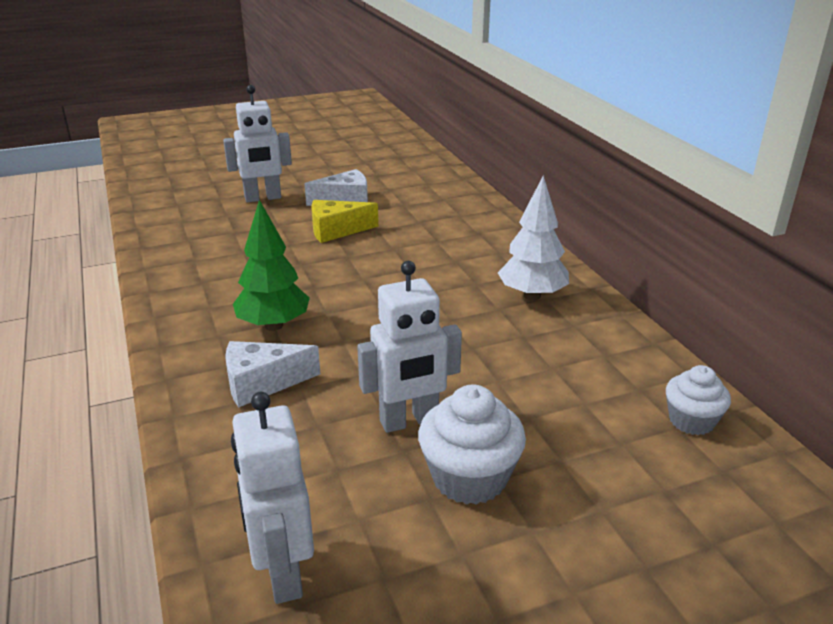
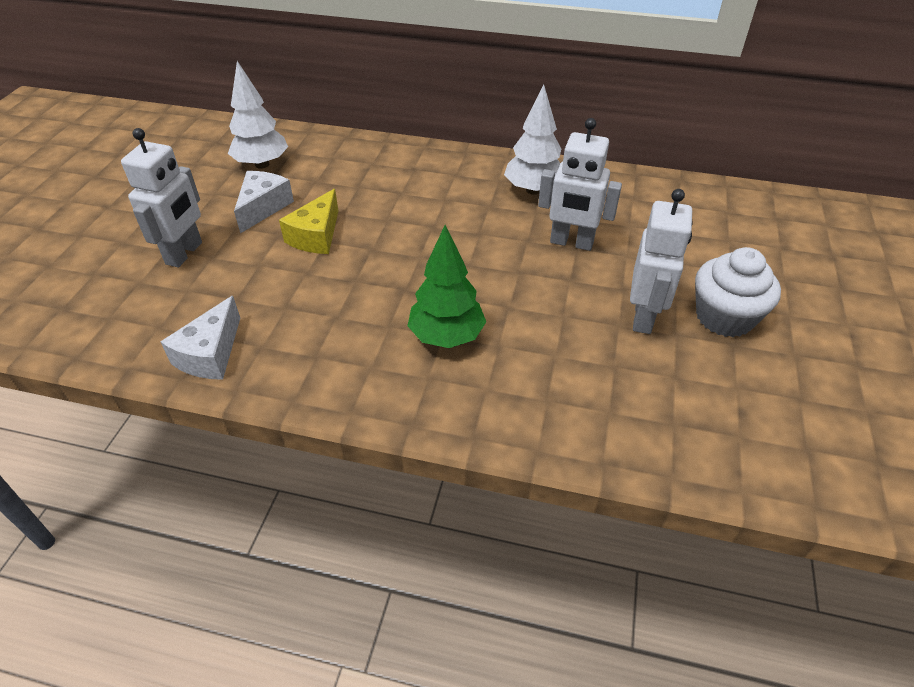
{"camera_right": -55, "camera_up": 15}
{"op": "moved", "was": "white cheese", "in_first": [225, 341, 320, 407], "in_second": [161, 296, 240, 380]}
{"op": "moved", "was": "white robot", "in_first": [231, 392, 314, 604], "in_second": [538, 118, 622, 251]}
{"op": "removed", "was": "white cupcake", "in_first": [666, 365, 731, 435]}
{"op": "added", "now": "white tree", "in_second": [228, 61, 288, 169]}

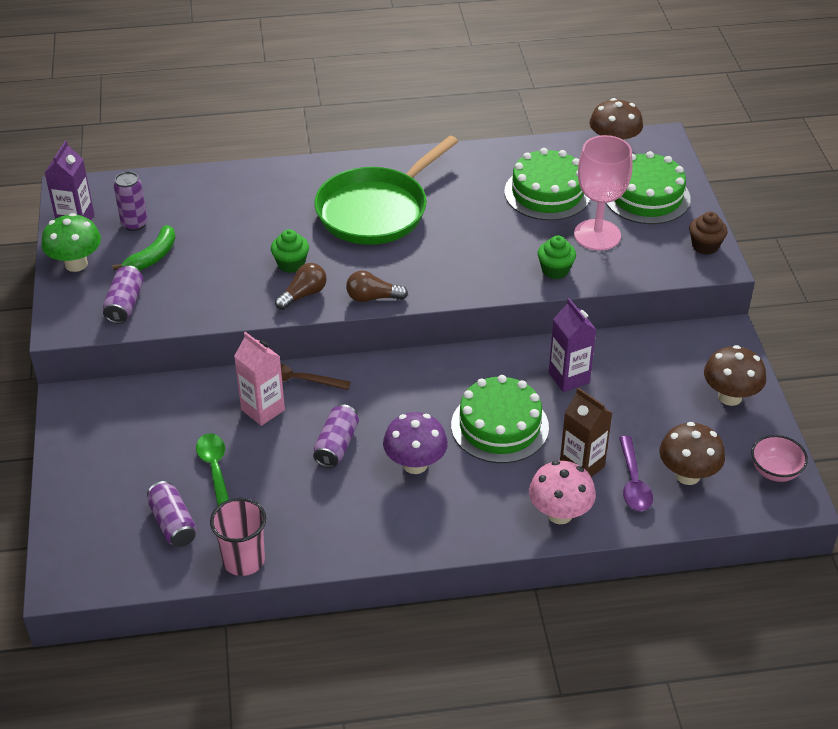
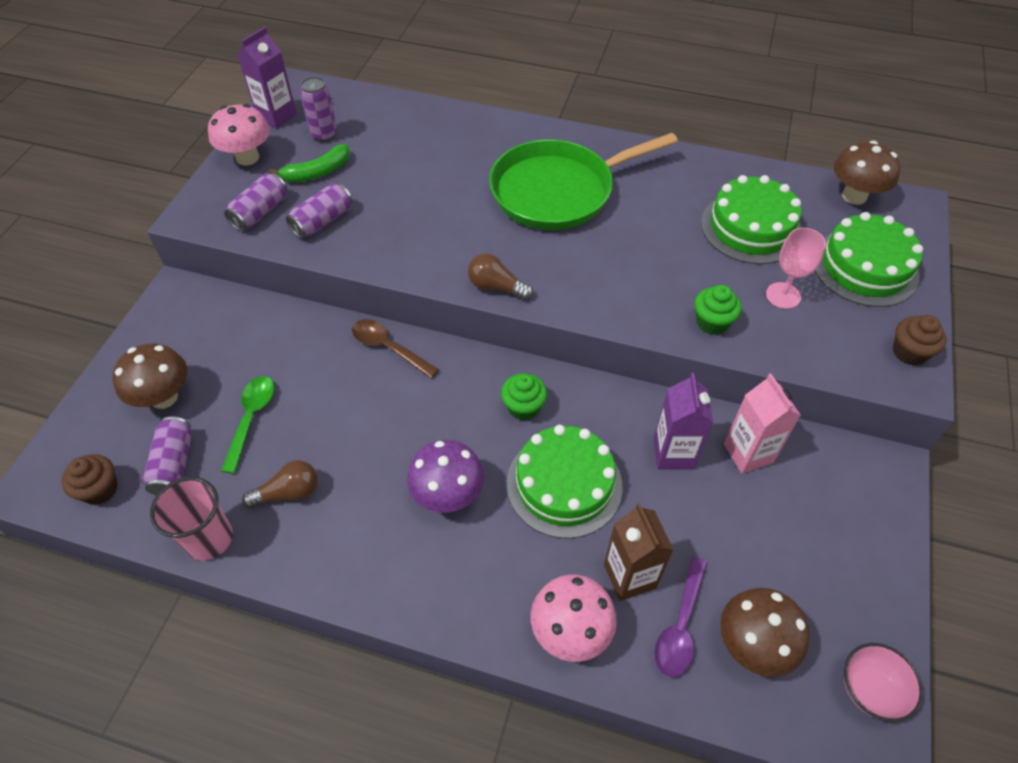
{"camera_right": 25, "camera_up": 10}
{"op": "recoloured", "was": "green mushroom", "now": "pink mushroom", "in_first": [41, 213, 101, 272], "in_second": [208, 104, 270, 166]}
{"op": "moved", "was": "pink carton", "in_first": [234, 332, 285, 426], "in_second": [724, 373, 801, 474]}
{"op": "moved", "was": "green cupcake", "in_first": [271, 229, 309, 273], "in_second": [501, 373, 547, 421]}
{"op": "moved", "was": "brown light bulb", "in_first": [275, 263, 327, 310], "in_second": [242, 460, 318, 509]}
{"op": "moved", "was": "purple can", "in_first": [313, 404, 359, 468], "in_second": [286, 183, 352, 239]}
{"op": "resized", "was": "pink goblet", "in_first": [574, 135, 633, 251], "in_second": [766, 228, 826, 309], "ratio": 0.61}
{"op": "moved", "was": "brown mushroom", "in_first": [704, 345, 766, 406], "in_second": [112, 344, 187, 409]}
{"op": "added", "now": "brown cupcake", "in_second": [62, 454, 118, 505]}

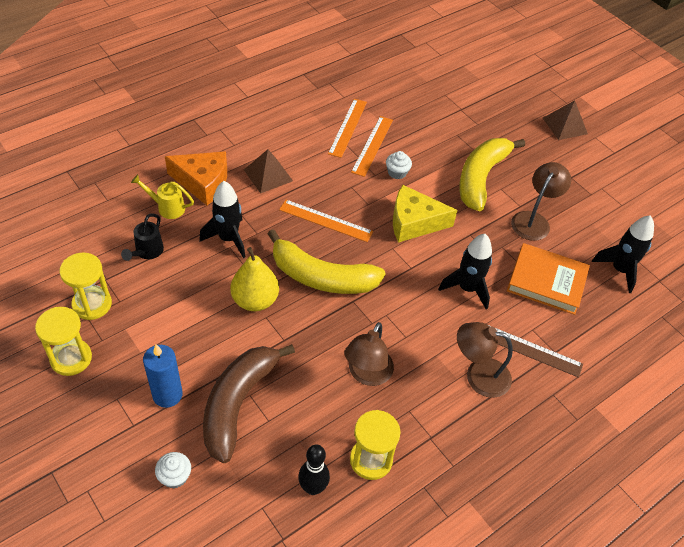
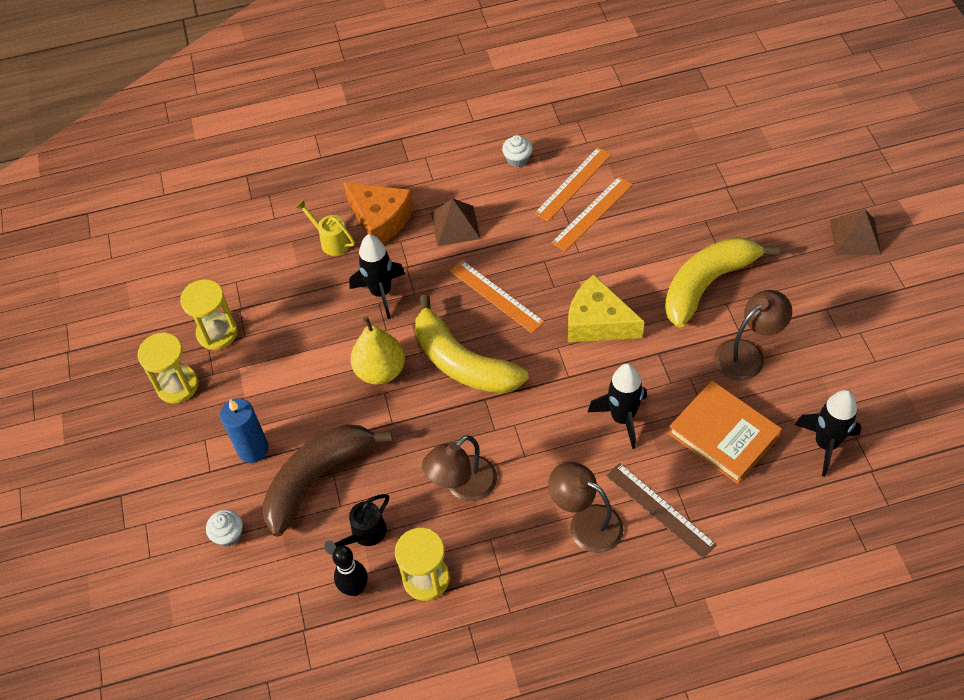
{"camera_right": 30, "camera_up": 5}
{"op": "moved", "was": "black watering can", "in_first": [121, 214, 164, 261], "in_second": [324, 494, 389, 555]}
{"op": "moved", "was": "white cupcake", "in_first": [386, 151, 412, 179], "in_second": [502, 135, 533, 167]}

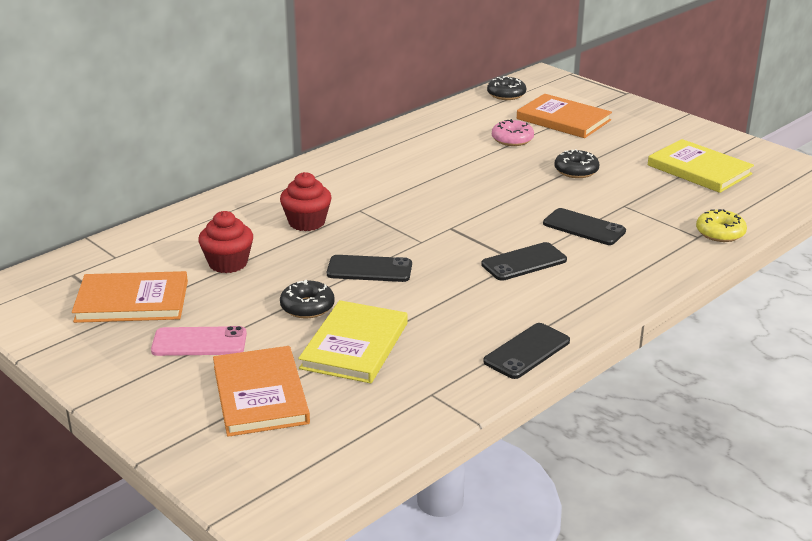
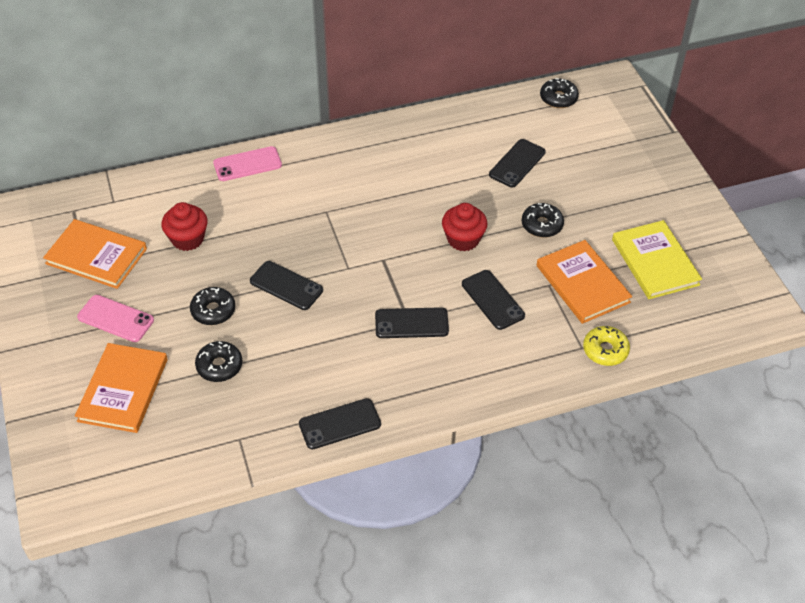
{"camera_right": 25, "camera_up": 20}
{"op": "moved", "was": "red cupcake", "in_first": [280, 172, 331, 231], "in_second": [442, 203, 487, 251]}
{"op": "replaced", "was": "yellow book", "now": "black donut", "in_first": [298, 300, 408, 383], "in_second": [195, 341, 242, 382]}
{"op": "replaced", "was": "pink donut", "now": "black phone", "in_first": [492, 119, 534, 146], "in_second": [489, 139, 546, 188]}
{"op": "moved", "was": "orange book", "in_first": [517, 94, 612, 138], "in_second": [537, 240, 632, 324]}
{"op": "added", "now": "pink phone", "in_second": [213, 146, 282, 181]}

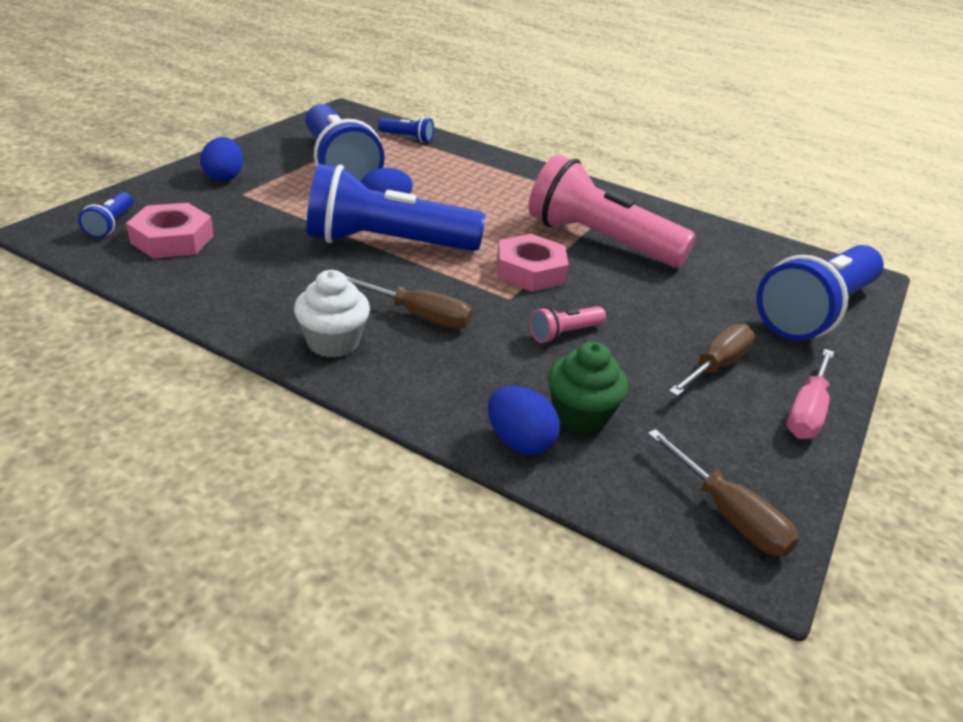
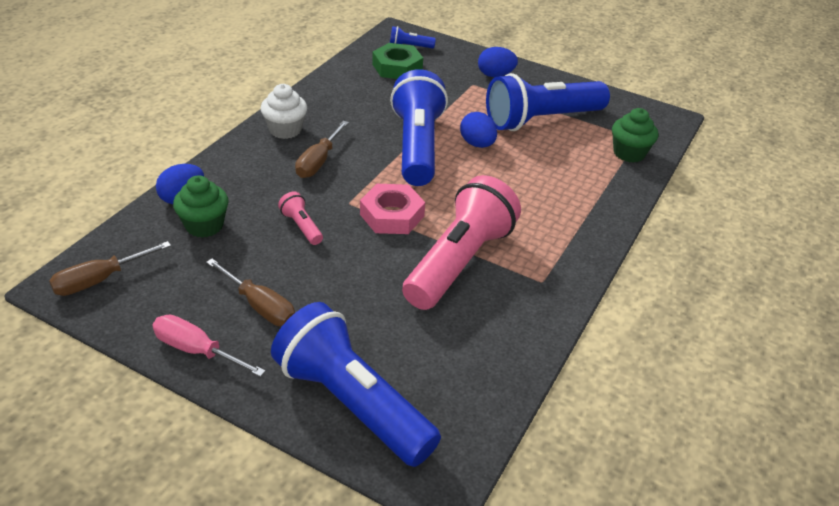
{"camera_right": 90, "camera_up": 5}
{"op": "recoloured", "was": "pink nut", "now": "green nut", "in_first": [126, 203, 214, 258], "in_second": [372, 43, 423, 79]}
{"op": "replaced", "was": "blue flashlight", "now": "green cupcake", "in_first": [378, 117, 434, 143], "in_second": [612, 108, 658, 163]}

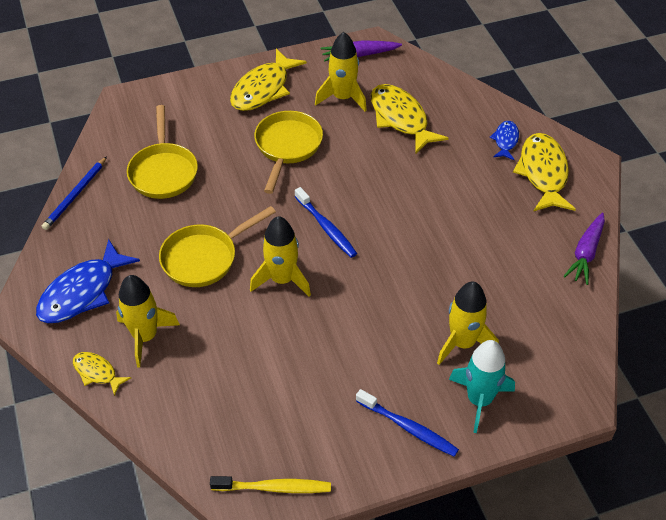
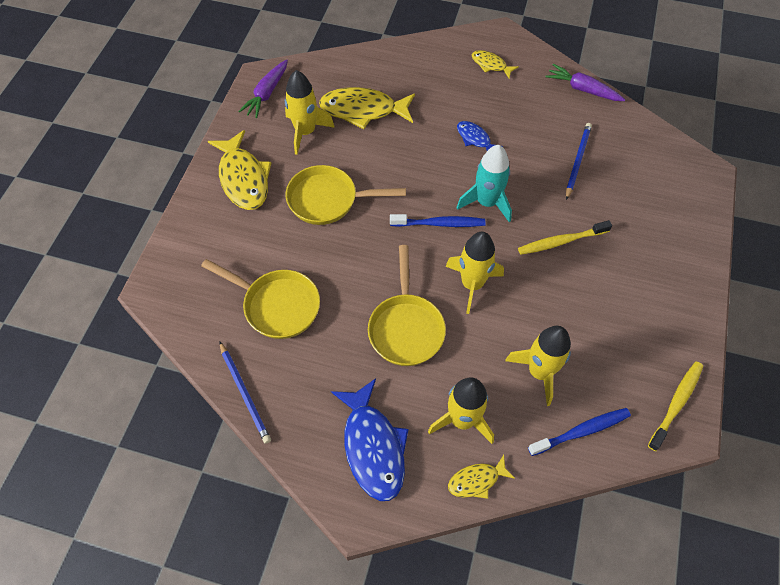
{"camera_right": -55, "camera_up": 10}
{"op": "turned", "was": "yellow pan", "in_first": [254, 111, 323, 194], "in_second": [286, 165, 406, 225], "clockwise": -45}
{"op": "moved", "was": "blue toothbrush", "in_first": [356, 389, 459, 457], "in_second": [528, 408, 631, 456]}
{"op": "moved", "was": "yellow rocket", "in_first": [437, 282, 499, 365], "in_second": [505, 326, 571, 406]}
{"op": "moved", "was": "turquoise rocket", "in_first": [449, 340, 515, 433], "in_second": [456, 145, 512, 222]}
{"op": "moved", "was": "blue fish", "in_first": [490, 121, 519, 160], "in_second": [457, 121, 503, 151]}
{"op": "resized", "was": "yellow fish", "in_first": [513, 133, 576, 212], "in_second": [472, 50, 519, 78], "ratio": 0.53}
{"op": "turned", "was": "purple carrot", "in_first": [564, 213, 605, 285], "in_second": [545, 64, 625, 101], "clockwise": 150}
{"op": "added", "now": "yellow toothbrush", "in_second": [518, 220, 612, 255]}
{"op": "added", "now": "blue pencil", "in_second": [566, 123, 592, 200]}

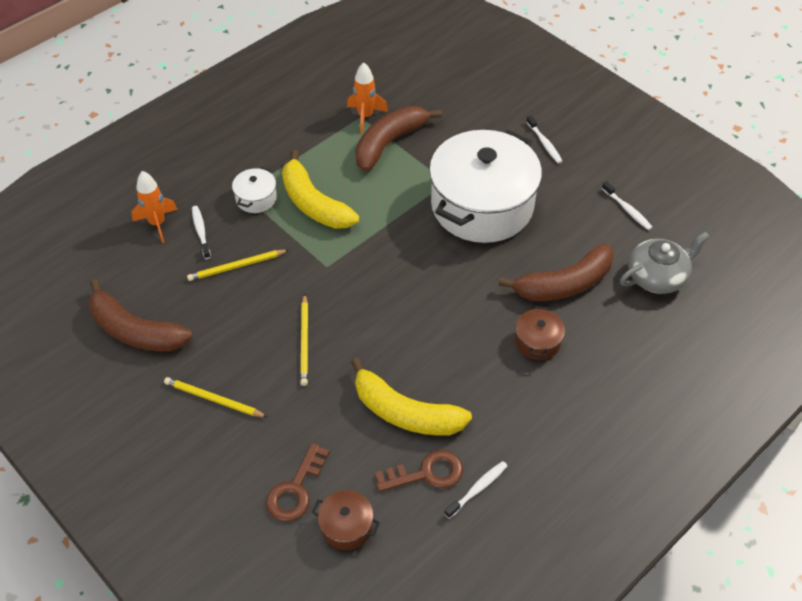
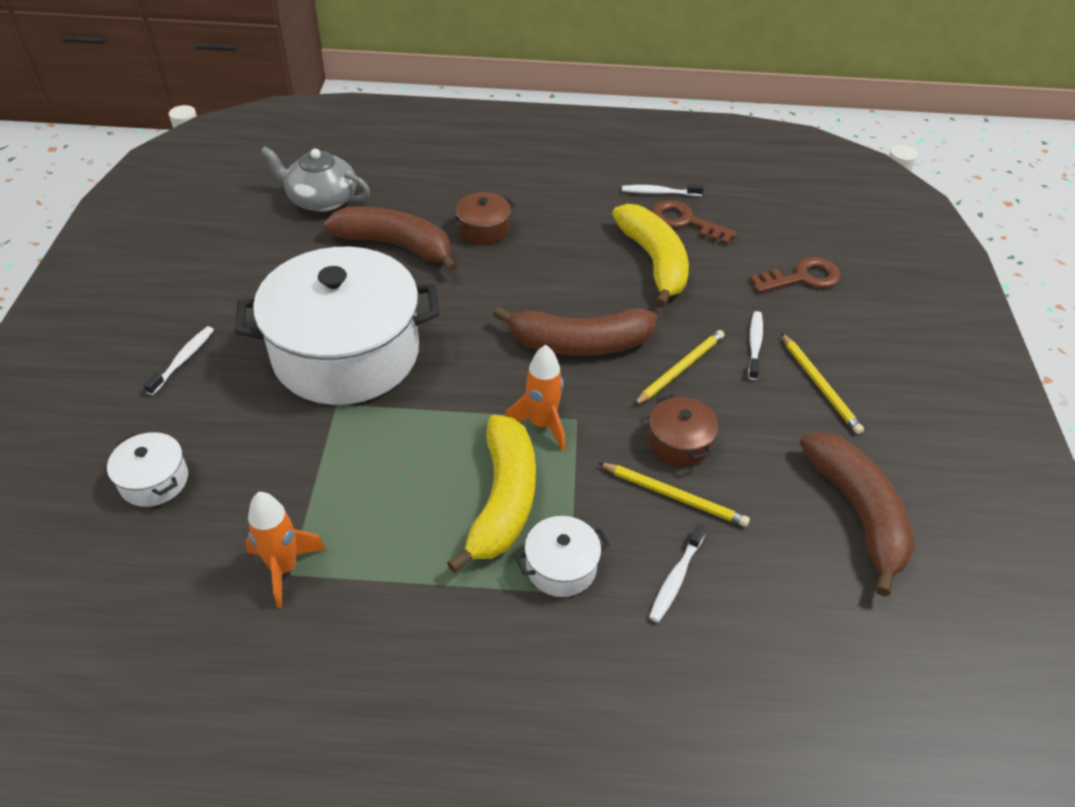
{"camera_right": -135, "camera_up": -5}
{"op": "moved", "was": "orange rocket", "in_first": [131, 171, 178, 243], "in_second": [505, 345, 565, 451]}
{"op": "moved", "was": "brown pot", "in_first": [312, 490, 380, 550], "in_second": [648, 394, 718, 467]}
{"op": "moved", "was": "brown banana", "in_first": [355, 106, 442, 171], "in_second": [493, 306, 657, 356]}
{"op": "moved", "was": "white toothbrush", "in_first": [602, 181, 653, 230], "in_second": [748, 311, 763, 380]}
{"op": "added", "now": "white pot", "in_second": [107, 432, 188, 507]}

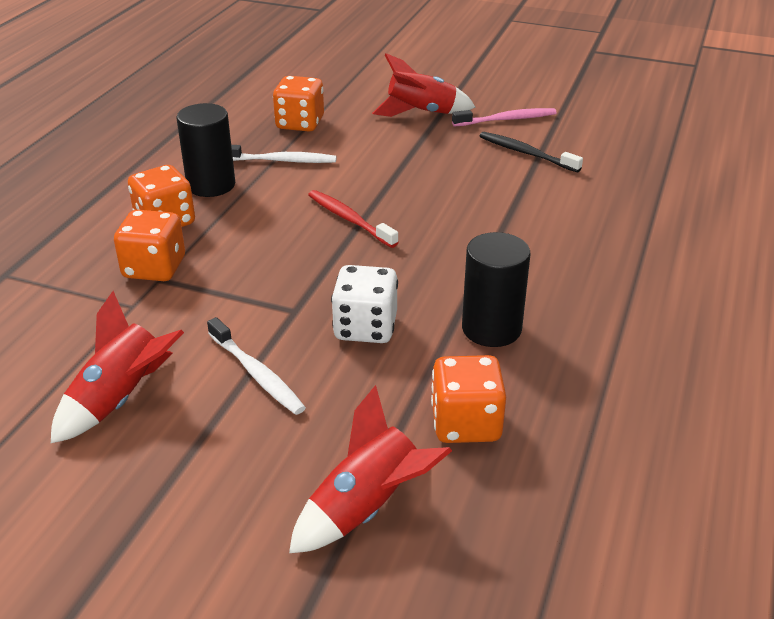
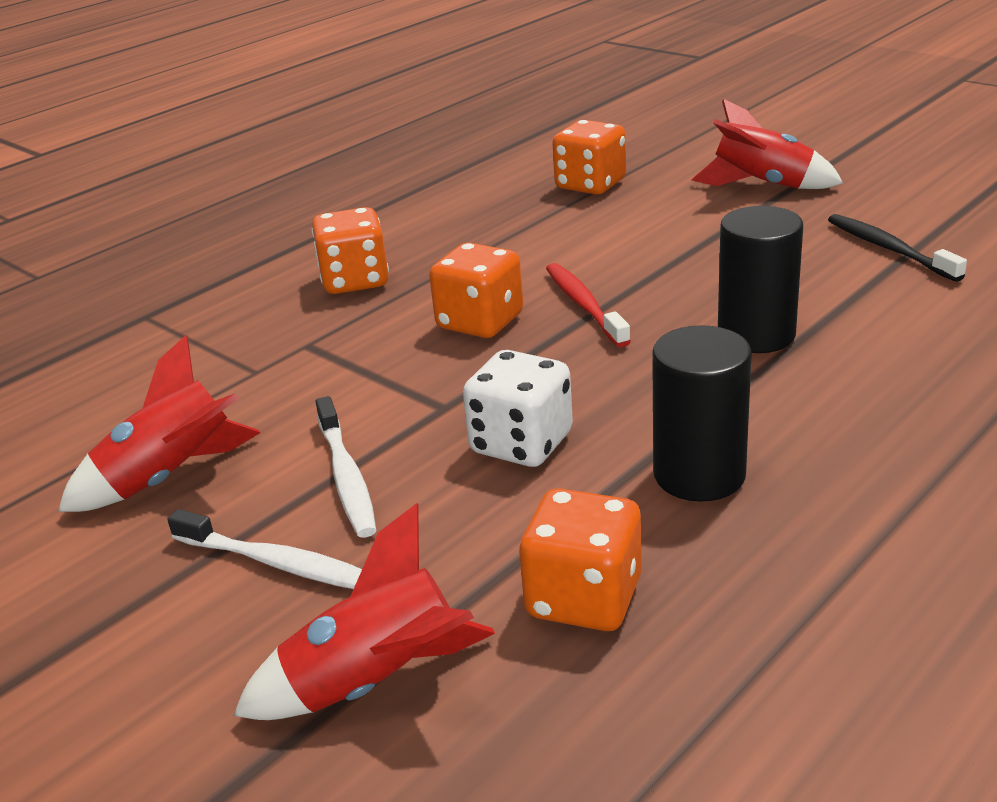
{"camera_right": 25, "camera_up": -5}
{"op": "moved", "was": "orange dice", "in_first": [114, 210, 185, 281], "in_second": [429, 243, 523, 338]}
{"op": "moved", "was": "black cylinder", "in_first": [177, 103, 235, 197], "in_second": [718, 206, 803, 353]}
{"op": "moved", "was": "white toothbrush", "in_first": [231, 145, 336, 163], "in_second": [167, 509, 362, 589]}
{"op": "removed", "was": "pink toothbrush", "in_first": [452, 108, 556, 126]}

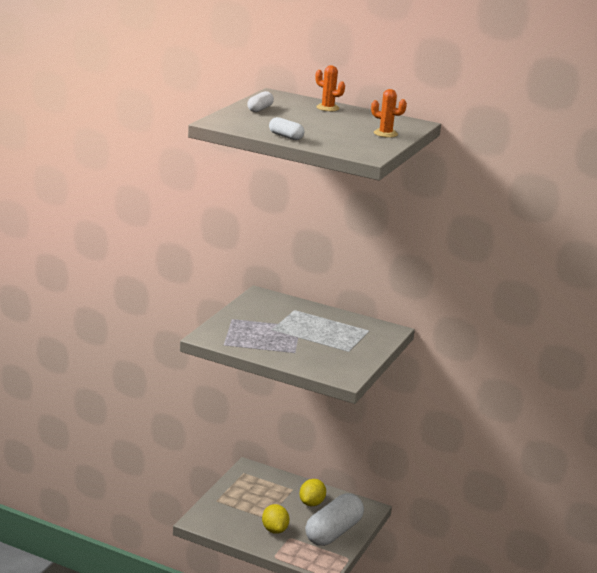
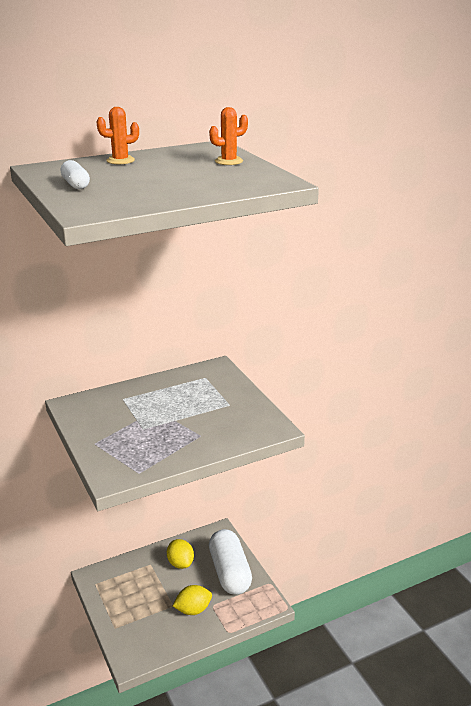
{"camera_right": -50, "camera_up": 5}
{"op": "turned", "was": "yellow lemon", "in_first": [262, 504, 289, 534], "in_second": [173, 585, 212, 615], "clockwise": -45}
{"op": "removed", "was": "white capsule", "in_first": [269, 117, 304, 140]}

